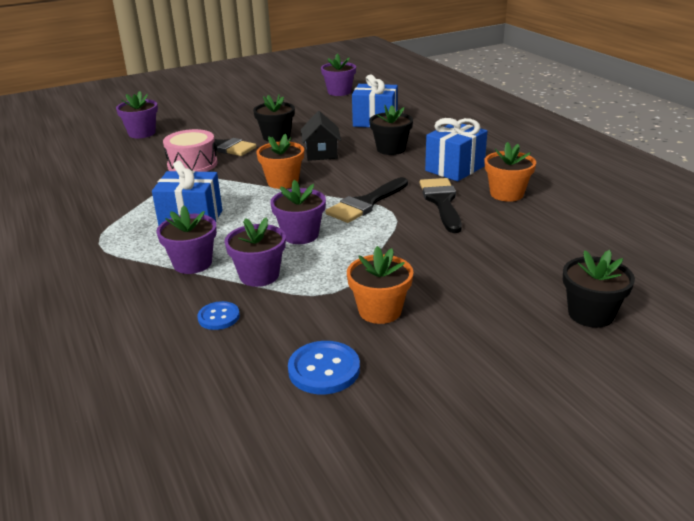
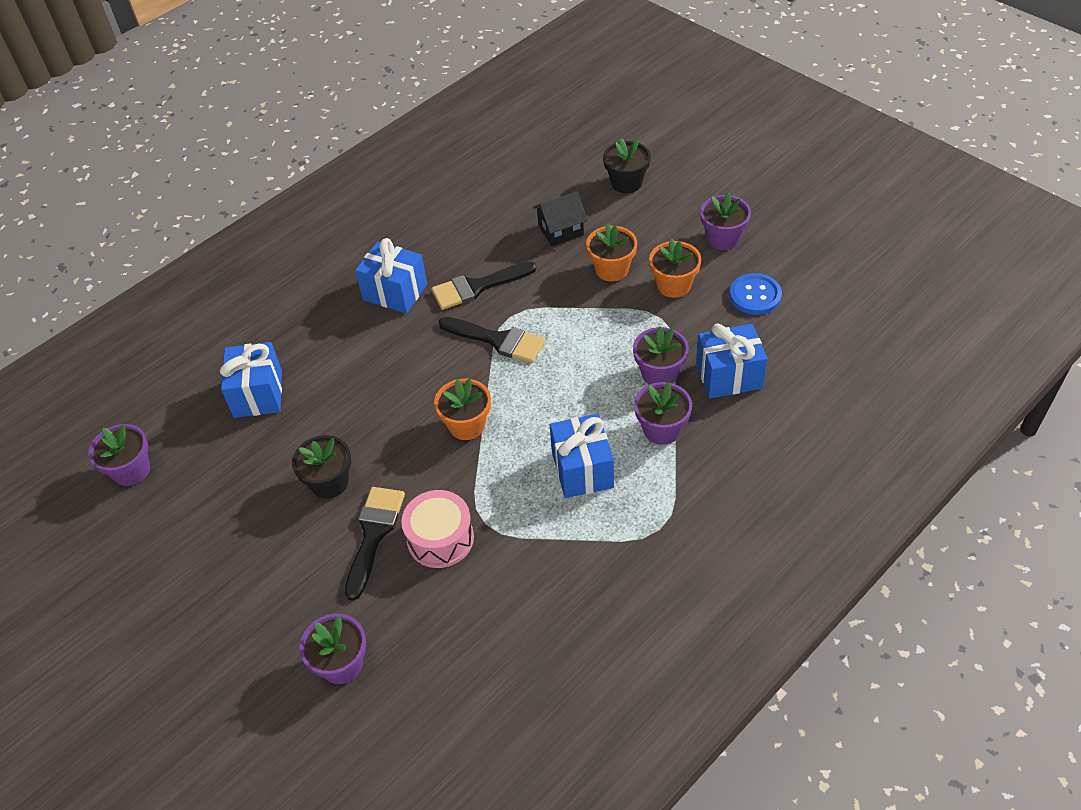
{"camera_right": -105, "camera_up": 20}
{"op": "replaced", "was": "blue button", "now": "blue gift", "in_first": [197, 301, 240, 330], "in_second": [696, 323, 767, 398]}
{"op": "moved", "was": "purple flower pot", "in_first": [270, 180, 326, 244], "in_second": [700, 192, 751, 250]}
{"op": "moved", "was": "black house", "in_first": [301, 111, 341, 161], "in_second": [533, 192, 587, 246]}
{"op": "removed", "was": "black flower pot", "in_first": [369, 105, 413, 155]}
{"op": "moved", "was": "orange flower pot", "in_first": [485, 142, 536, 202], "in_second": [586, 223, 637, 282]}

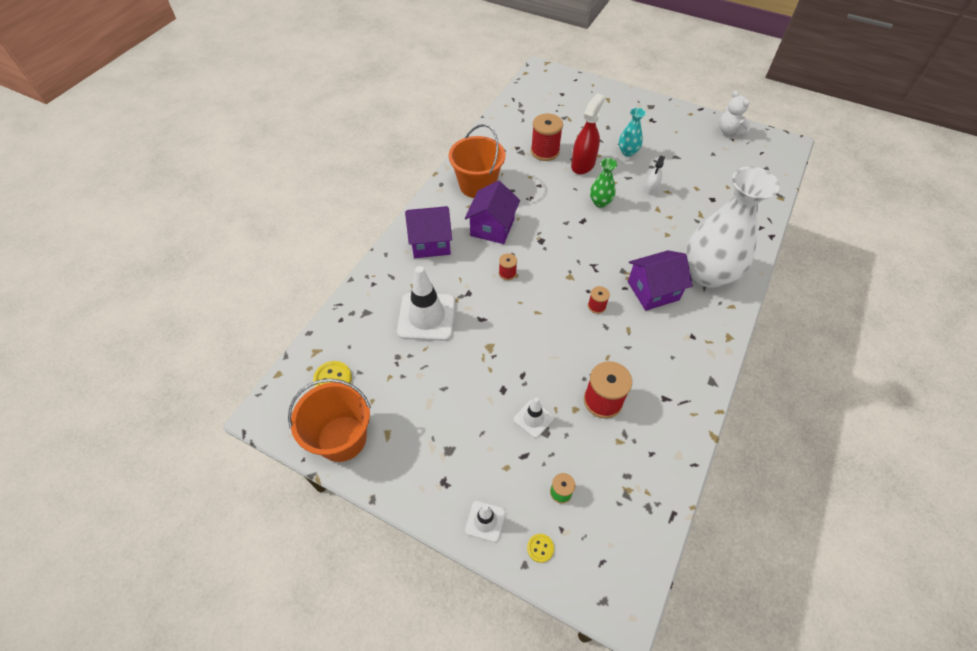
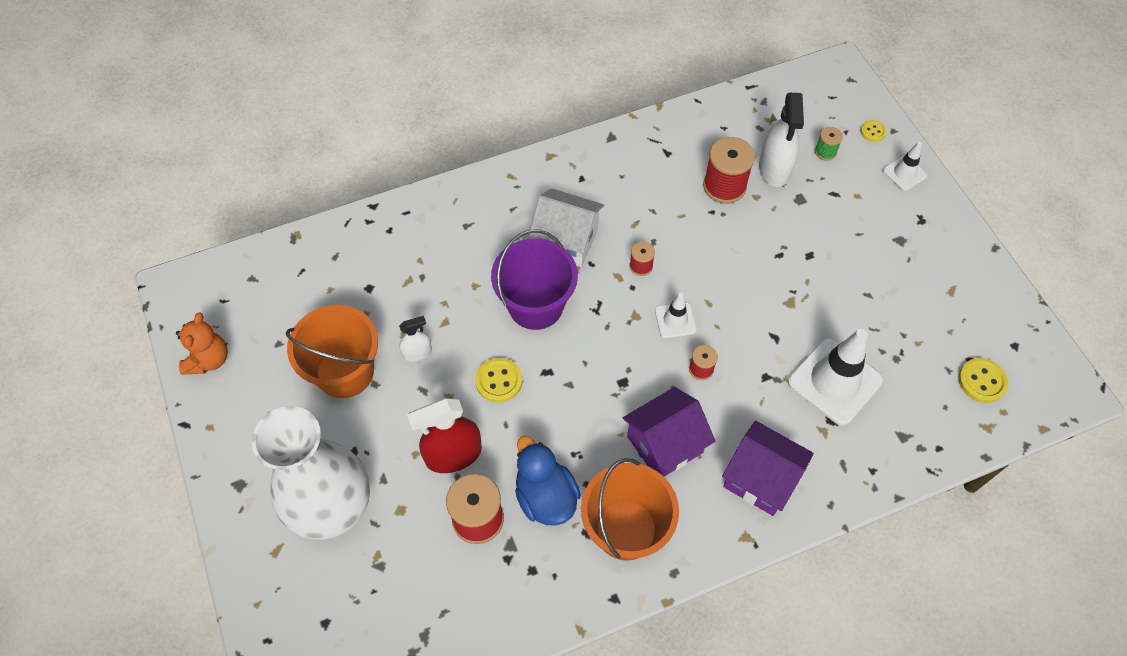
{"camera_right": -140, "camera_up": 5}
{"op": "moved", "was": "orange bucket", "in_first": [288, 379, 371, 462], "in_second": [286, 305, 378, 398]}
{"op": "moved", "was": "white traffic cone", "in_first": [514, 398, 554, 438], "in_second": [655, 292, 696, 338]}
{"op": "replaced", "was": "green vase", "now": "yellow button", "in_first": [590, 158, 617, 208], "in_second": [475, 358, 522, 403]}
{"op": "removed", "was": "turquoise vase", "in_first": [619, 108, 646, 156]}
{"op": "recoloured", "was": "purple house", "now": "white house", "in_first": [628, 250, 693, 311], "in_second": [529, 188, 604, 267]}
{"op": "moved", "was": "white vase", "in_first": [686, 166, 780, 288], "in_second": [252, 406, 370, 540]}
{"op": "recoloured", "was": "white teddy bear", "now": "orange teddy bear", "in_first": [719, 90, 750, 136], "in_second": [176, 312, 228, 375]}
{"op": "added", "now": "purple bucket", "in_second": [491, 230, 578, 330]}
{"op": "added", "now": "blue duck", "in_second": [515, 436, 581, 526]}
{"op": "added", "now": "white spray bottle", "in_second": [759, 93, 804, 187]}

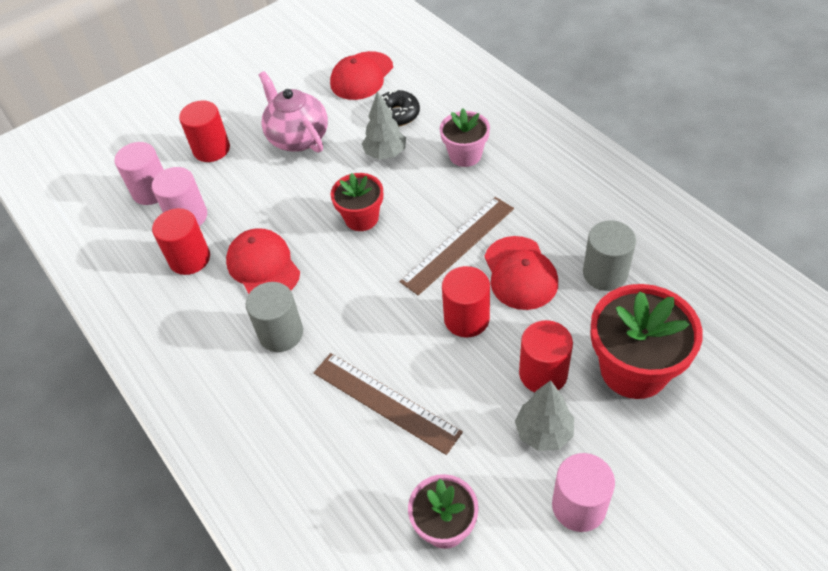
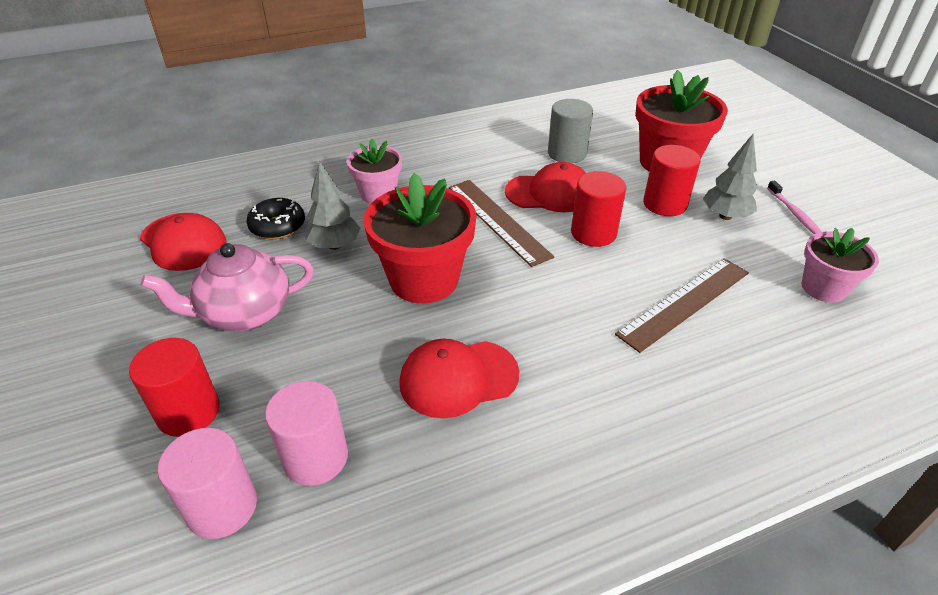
{"camera_right": -80, "camera_up": -10}
{"op": "removed", "was": "red cylinder", "in_first": [152, 208, 210, 275]}
{"op": "removed", "was": "grey cylinder", "in_first": [245, 282, 303, 352]}
{"op": "resized", "was": "red flower pot", "in_first": [331, 173, 383, 231], "in_second": [364, 173, 476, 303], "ratio": 1.67}
{"op": "replaced", "was": "pink cylinder", "now": "pink toothbrush", "in_first": [552, 453, 615, 532], "in_second": [767, 181, 822, 234]}

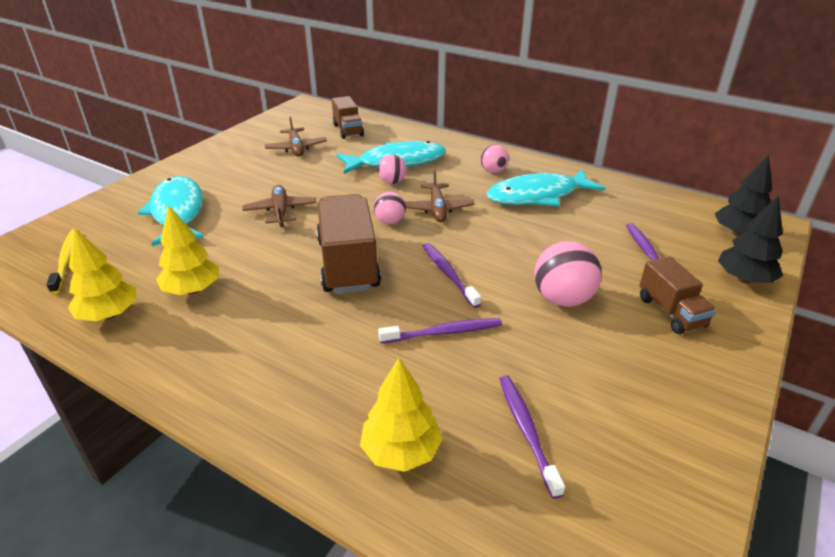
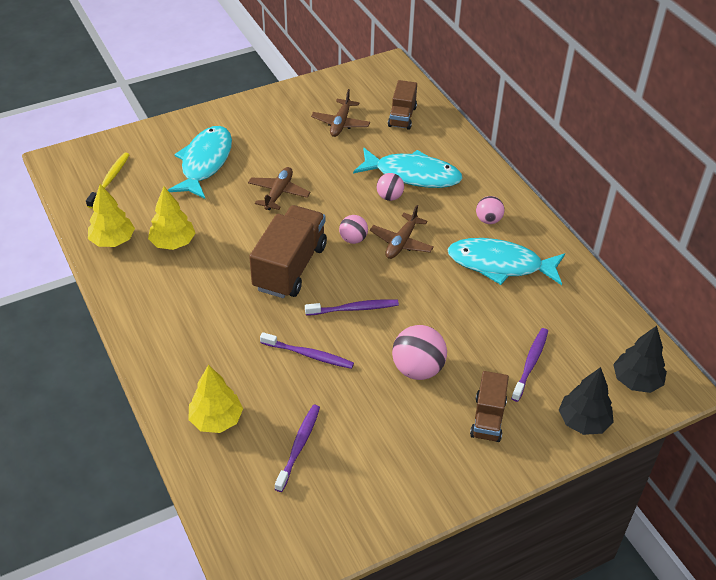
{"camera_right": 30, "camera_up": 10}
{"op": "turned", "was": "purple toothbrush", "in_first": [423, 243, 481, 308], "in_second": [305, 299, 399, 316], "clockwise": 75}

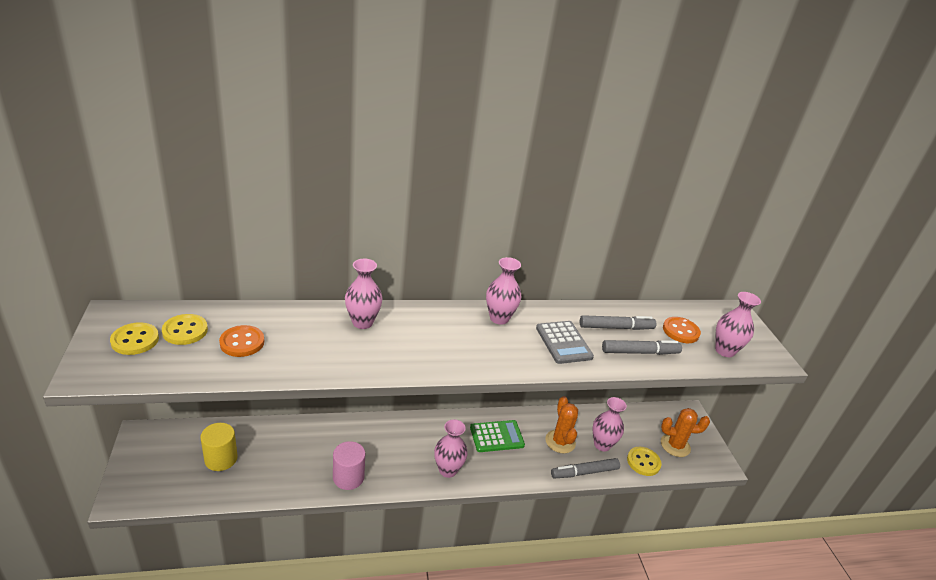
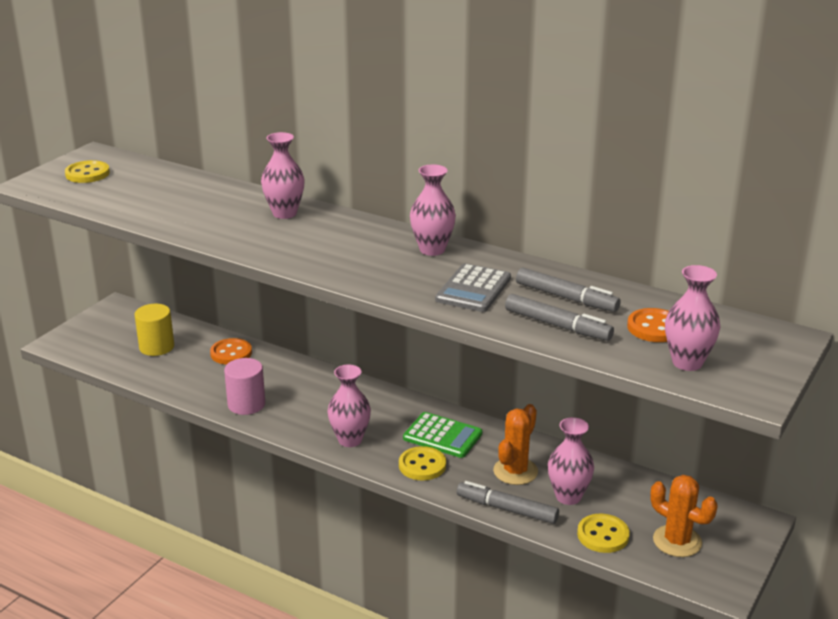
{"camera_right": 45, "camera_up": -5}
{"op": "moved", "was": "yellow button", "in_first": [162, 314, 208, 345], "in_second": [399, 446, 446, 480]}
{"op": "moved", "was": "orange button", "in_first": [219, 325, 264, 357], "in_second": [210, 338, 252, 365]}

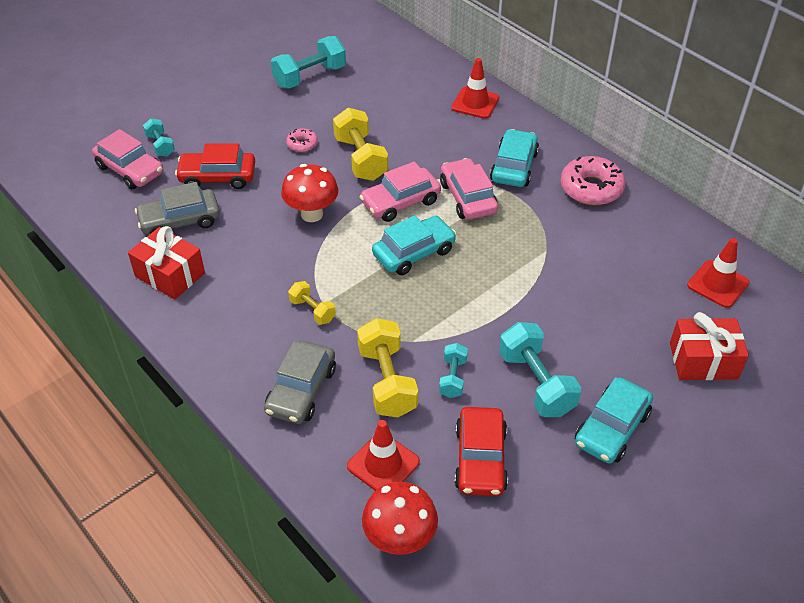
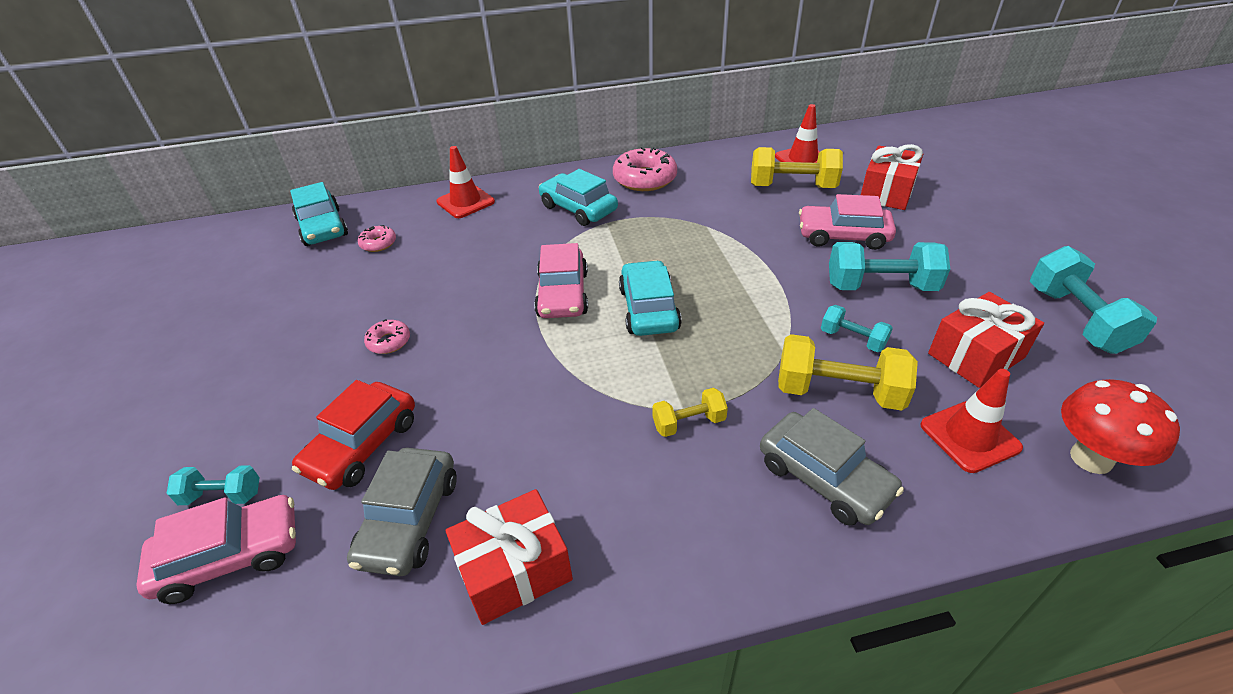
{"camera_right": -60, "camera_up": -5}
{"op": "moved", "was": "turquoise dumbbell", "in_first": [271, 36, 346, 88], "in_second": [1030, 246, 1157, 354]}
{"op": "removed", "was": "red mushroom", "in_first": [281, 164, 338, 222]}
{"op": "moved", "was": "yellow dumbbell", "in_first": [333, 108, 388, 181], "in_second": [751, 147, 843, 188]}
{"op": "moved", "was": "pink car", "in_first": [440, 158, 498, 220], "in_second": [799, 194, 896, 250]}
{"op": "replaced", "was": "red car", "now": "red gift", "in_first": [454, 407, 508, 496], "in_second": [928, 292, 1044, 388]}
{"op": "moved", "was": "turquoise car", "in_first": [575, 377, 653, 464], "in_second": [290, 182, 348, 246]}
{"op": "added", "now": "pink donut", "in_second": [358, 225, 396, 252]}

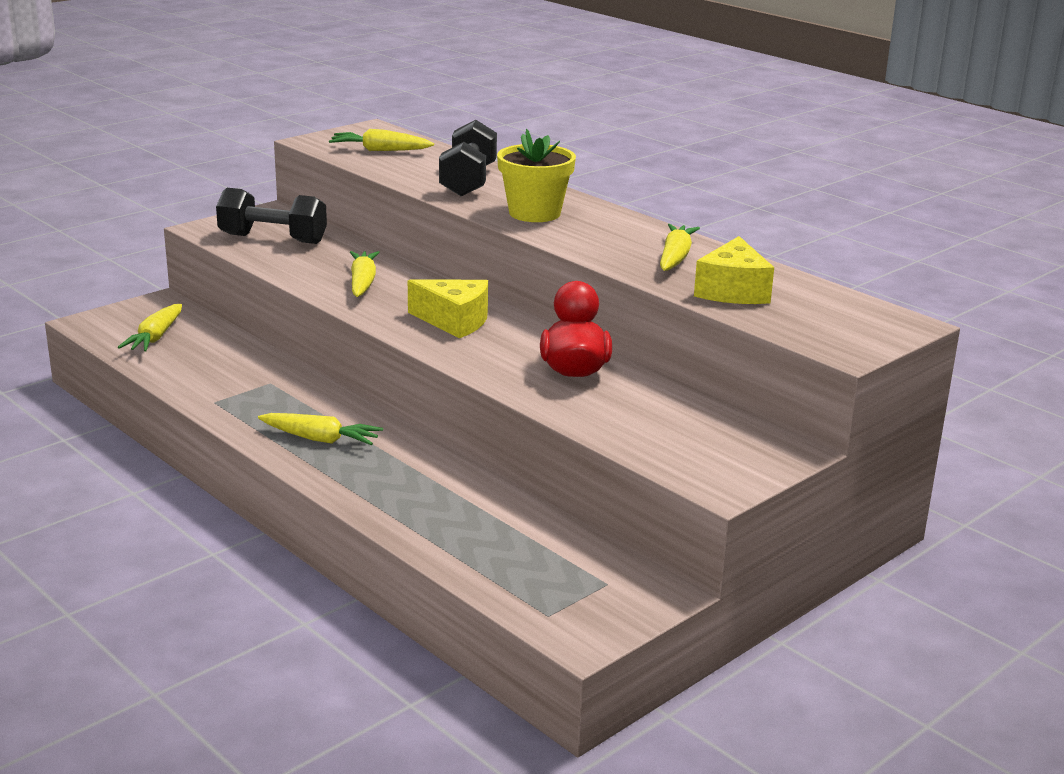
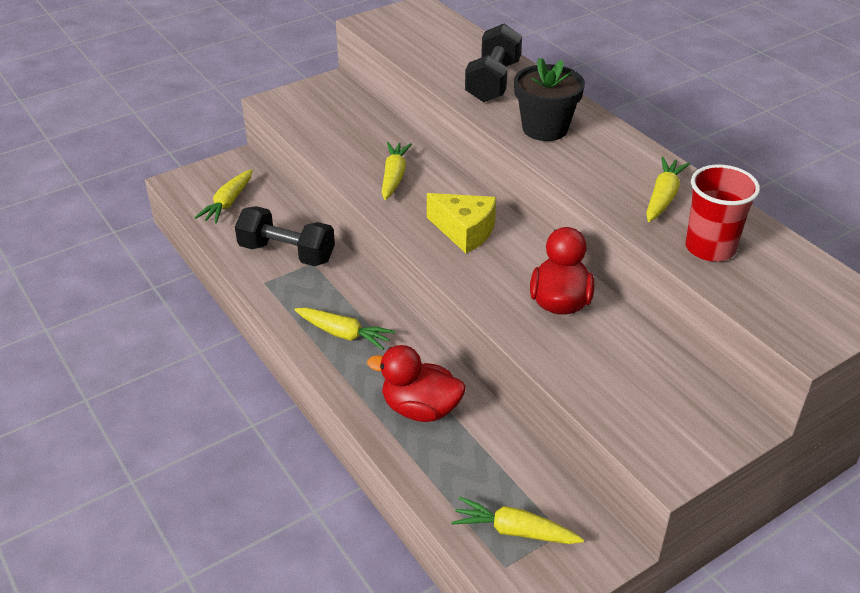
{"camera_right": 10, "camera_up": 15}
{"op": "moved", "was": "black dumbbell", "in_first": [216, 188, 327, 244], "in_second": [235, 206, 335, 266]}
{"op": "moved", "was": "yellow carrot", "in_first": [329, 129, 434, 151], "in_second": [452, 497, 584, 544]}
{"op": "recoloured", "was": "yellow flower pot", "now": "black flower pot", "in_first": [497, 129, 576, 222], "in_second": [514, 58, 585, 141]}
{"op": "replaced", "was": "yellow cheese", "now": "red cup", "in_first": [694, 236, 774, 304], "in_second": [685, 165, 760, 261]}
{"op": "added", "now": "red duck", "in_second": [367, 345, 465, 422]}

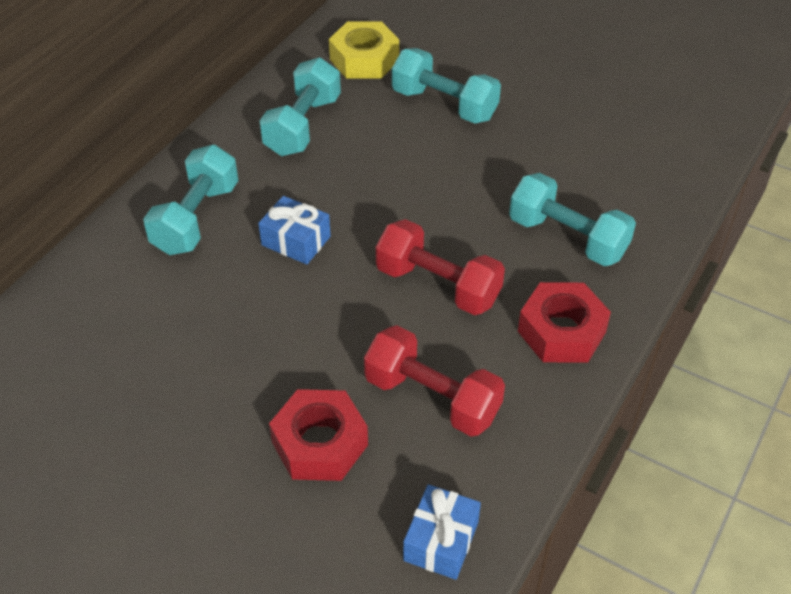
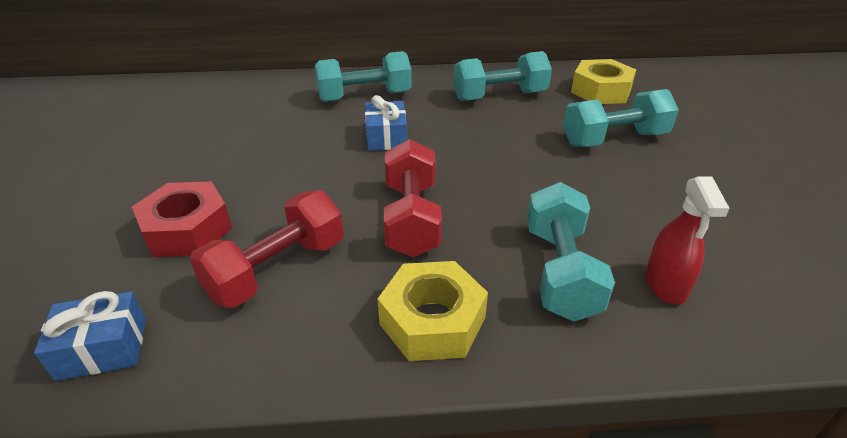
{"camera_right": 55, "camera_up": -10}
{"op": "turned", "was": "red dumbbell", "in_first": [364, 325, 505, 437], "in_second": [190, 190, 344, 308], "clockwise": 45}
{"op": "turned", "was": "turquoise dumbbell", "in_first": [392, 48, 501, 124], "in_second": [563, 89, 679, 147], "clockwise": 75}
{"op": "recoloured", "was": "red nut", "now": "yellow nut", "in_first": [518, 282, 611, 363], "in_second": [378, 261, 488, 361]}
{"op": "added", "now": "red spray bottle", "in_second": [645, 176, 730, 305]}

